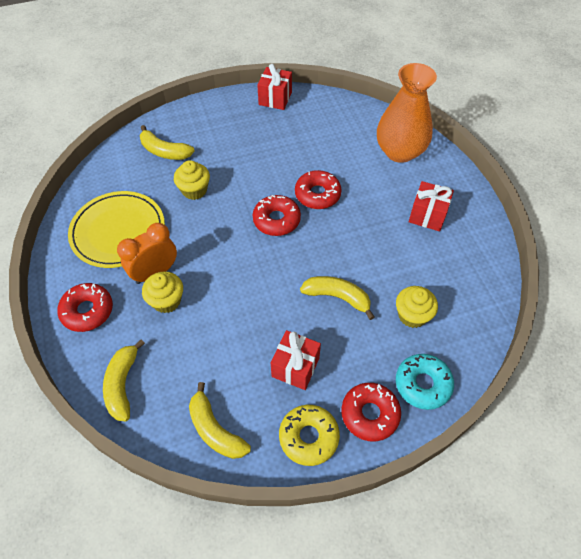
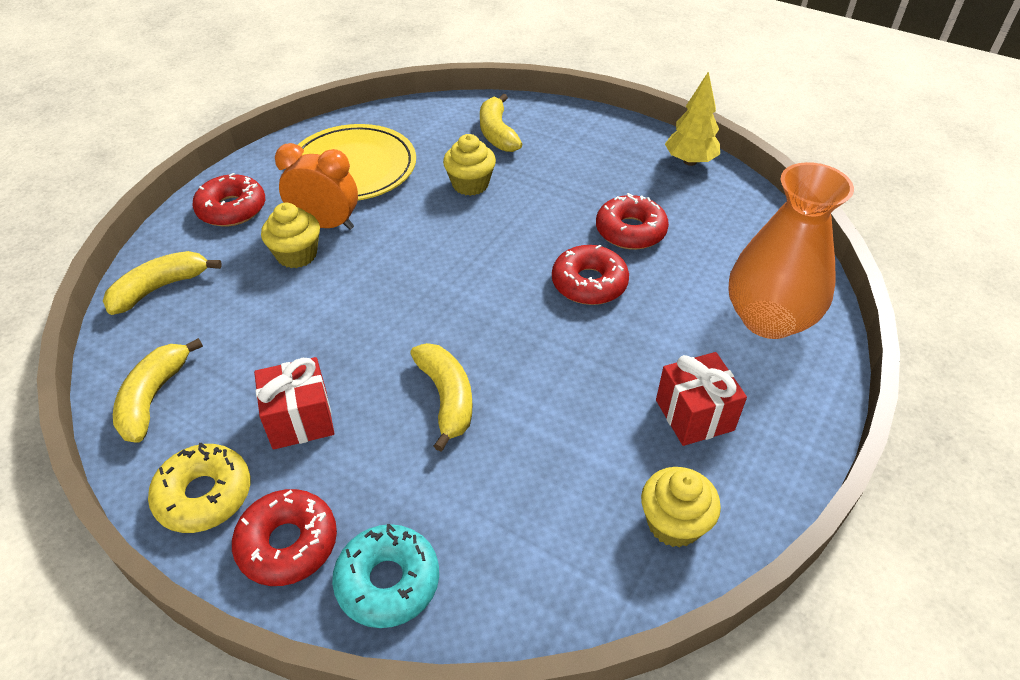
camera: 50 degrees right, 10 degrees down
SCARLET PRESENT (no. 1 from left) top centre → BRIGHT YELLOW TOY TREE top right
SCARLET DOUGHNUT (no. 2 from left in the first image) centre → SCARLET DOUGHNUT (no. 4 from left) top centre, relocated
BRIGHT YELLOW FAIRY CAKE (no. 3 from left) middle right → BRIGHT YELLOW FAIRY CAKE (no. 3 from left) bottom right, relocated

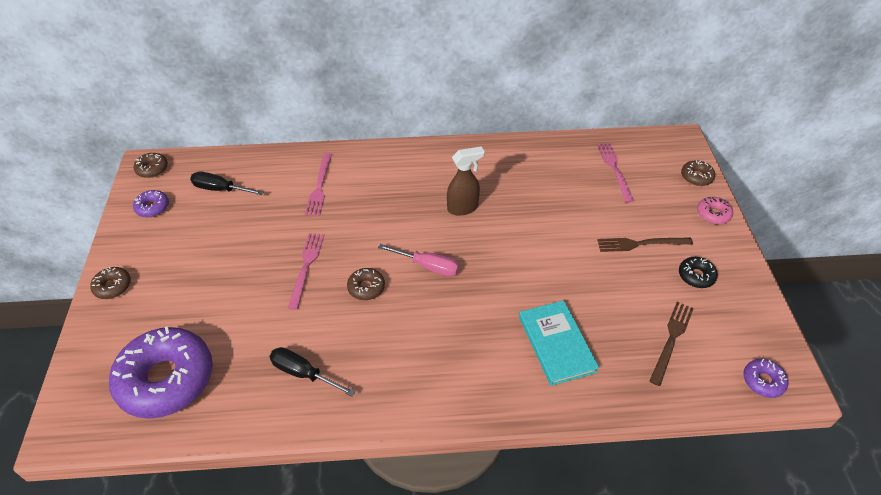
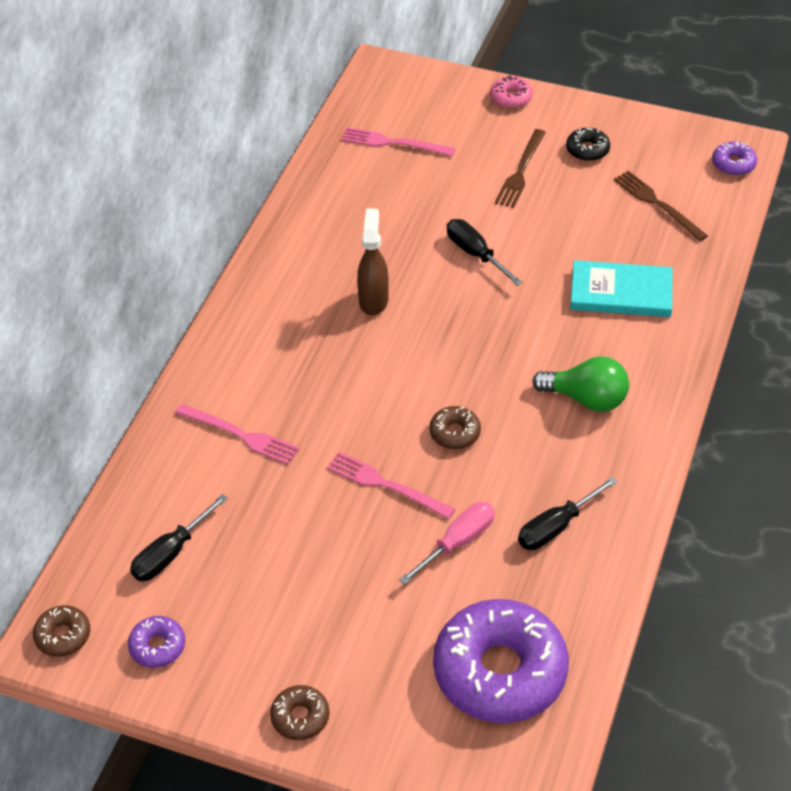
camera: 65 degrees left, 0 degrees up
DARK BROWN DOUGHNUT (no. 4 from left) middle right → -
PINK HAND SCREWDRIVER centre → PINK HAND SCREWDRIVER bottom centre, relocated
- → JET-BLACK HAND SCREWDRIVER (no. 2 from left) top centre
- → LEAF-GREEN BULB middle right

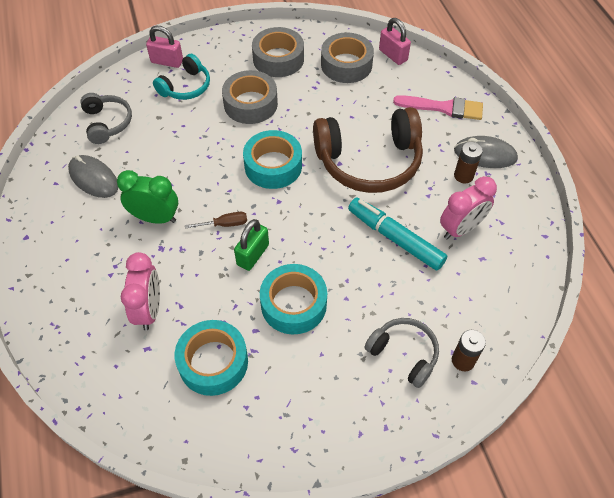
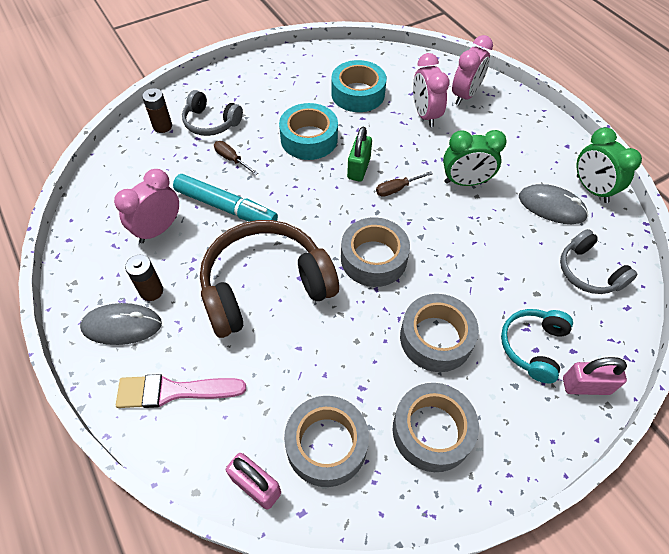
camera: 165 degrees right, 0 degrees up
AQUA TAPE (no. 2 from left) top centre → GRAY TAPE (no. 2 from left) centre
- → PINK ALARM CLOCK (no. 3 from left) top right
- → LEAF-GREEN ALARM CLOCK (no. 2 from left) top right
- → DARK BROWN HAND SCREWDRIVER (no. 1 from left) top centre

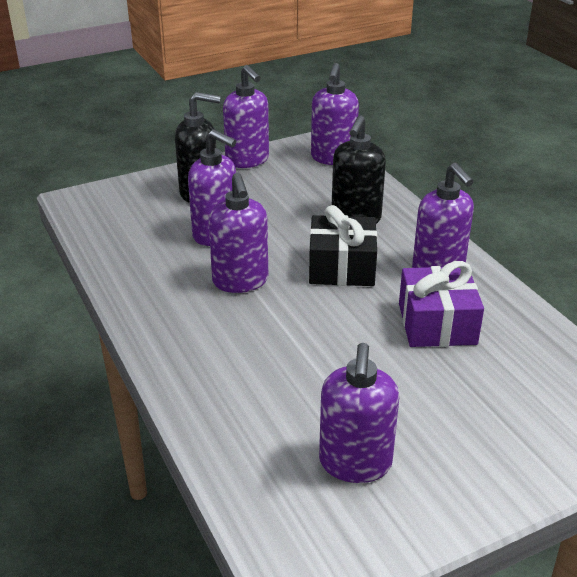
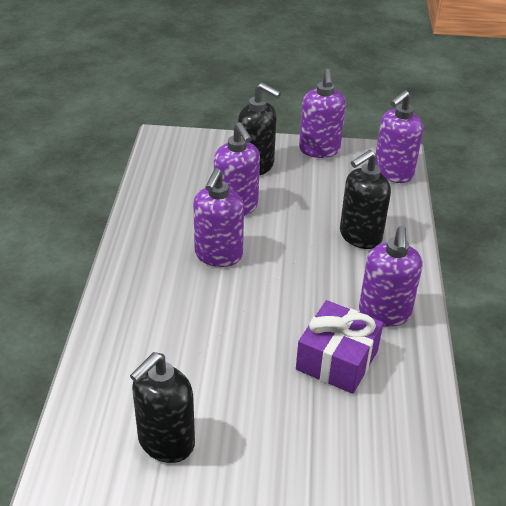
camera: 30 degrees right, 5 degrees up
JET-BLACK PRESENT centre → -
ROYAL PURPLE SOAP PUMP (no. 5 from left) bottom centre → JET-BLACK SOAP PUMP (no. 1 from left) bottom left

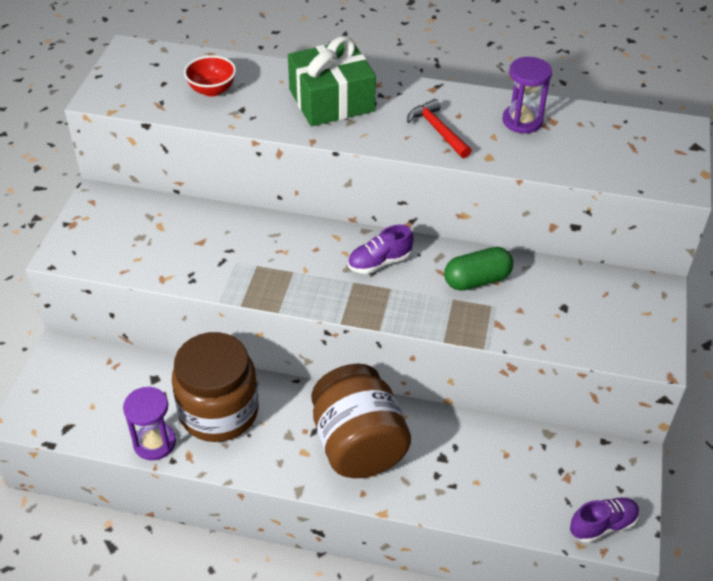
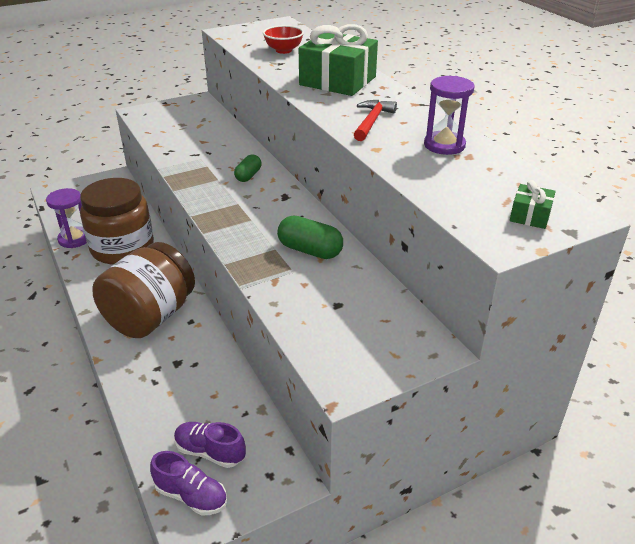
camera: 50 degrees right, 10 degrees down
ROYAL PURPLE SNEAKER (no. 1 from left in the first image) centre → ROYAL PURPLE SNEAKER (no. 2 from left) bottom left, relocated
- → LEAF-GREEN PILL (no. 1 from left) top centre
- → LEAF-GREEN PRESENT (no. 2 from left) middle right

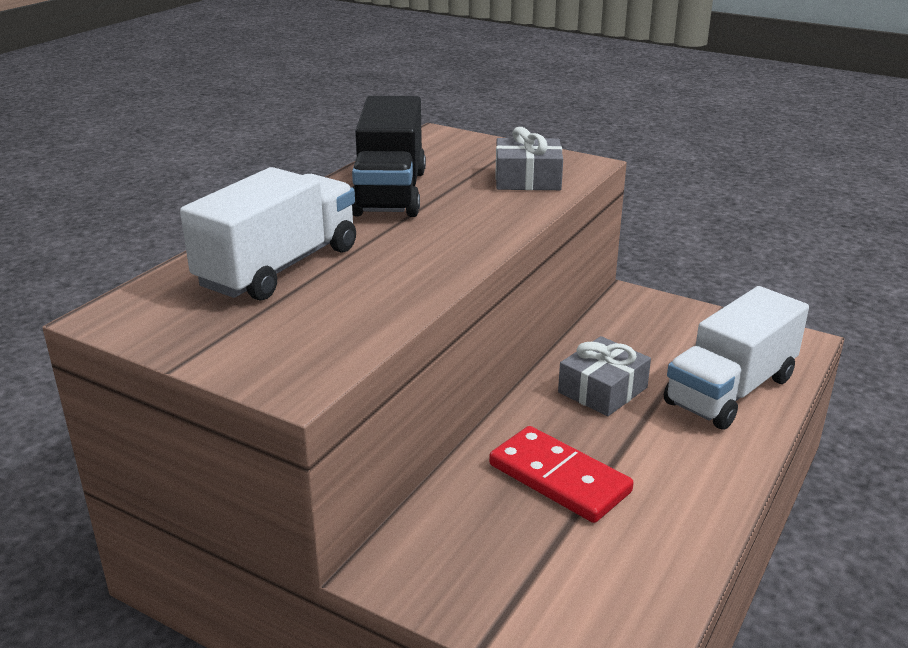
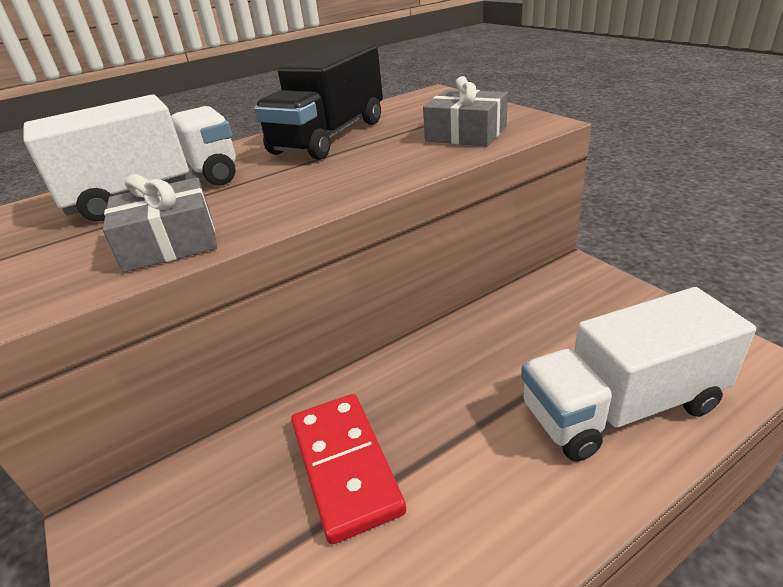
camera: 30 degrees right, 5 degrees up
GRAY PRESENT (no. 2 from left in the first image) centre → GRAY PRESENT (no. 1 from left) middle left, relocated

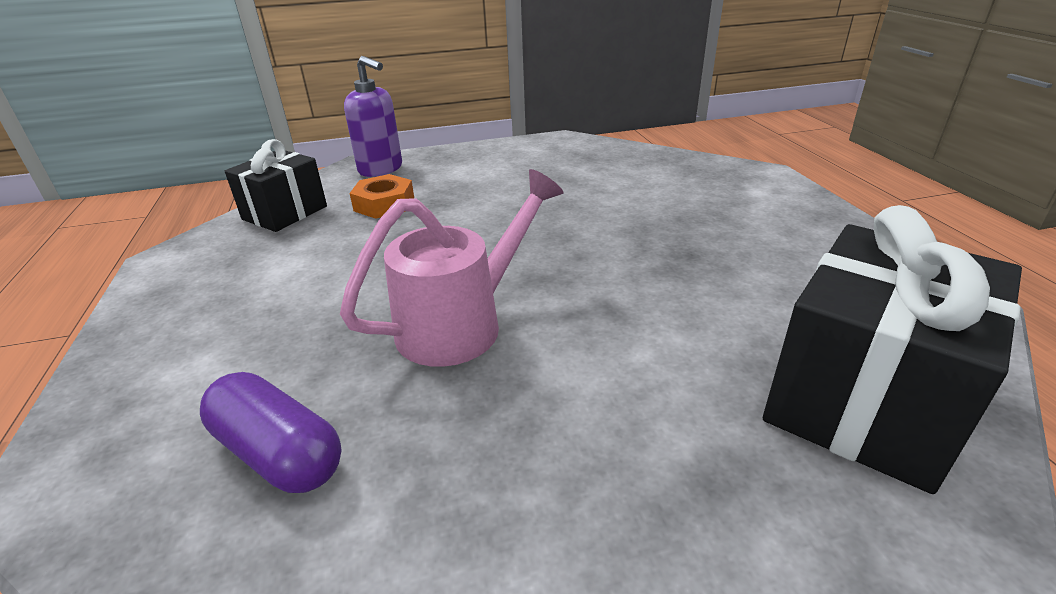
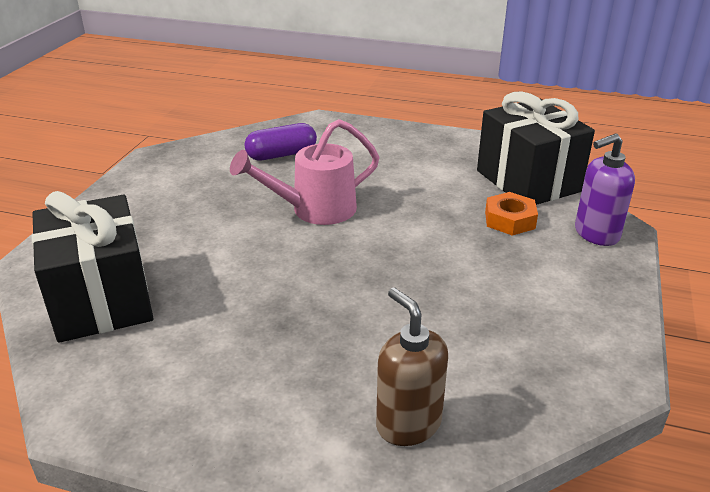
camera: 120 degrees right, 0 degrees up
JET-BLACK PRESENT (no. 1 from left in the first image) top left → JET-BLACK PRESENT (no. 2 from left) top right, x1.62
PINK SPRINKLING CAN centre, 75 degrees clockwise
- → DARK BROWN SOAP PUMP bottom centre

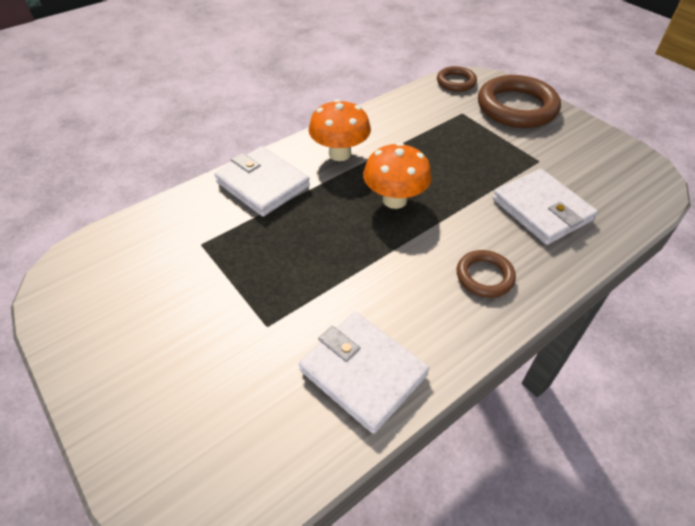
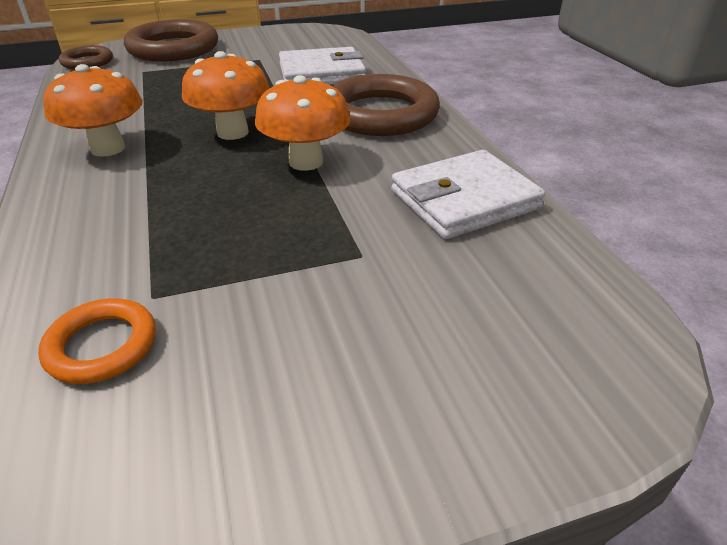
camera: 70 degrees left, 10 degrees down
WHITE BILLFOLD (no. 1 from left) centre → -
DARK BROWN TORUS (no. 2 from left in the first image) middle right → DARK BROWN TORUS (no. 3 from left) top centre, x1.91
- → ORANGE TOADSTOOL (no. 3 from left) top centre
- → ORANGE TORUS middle left

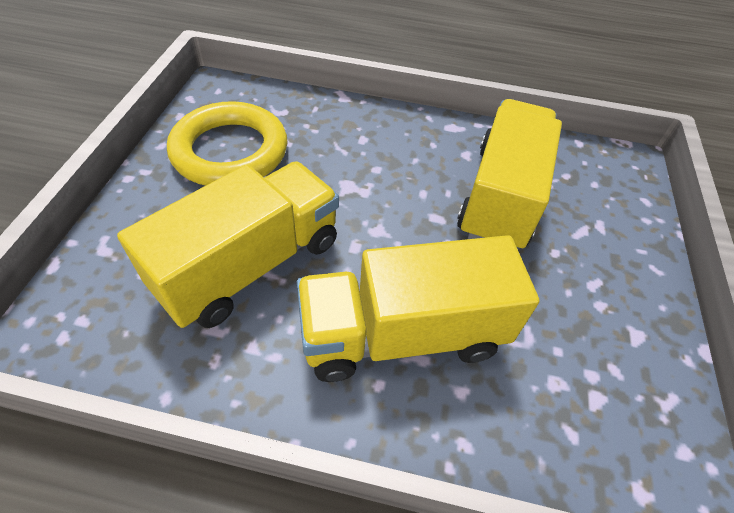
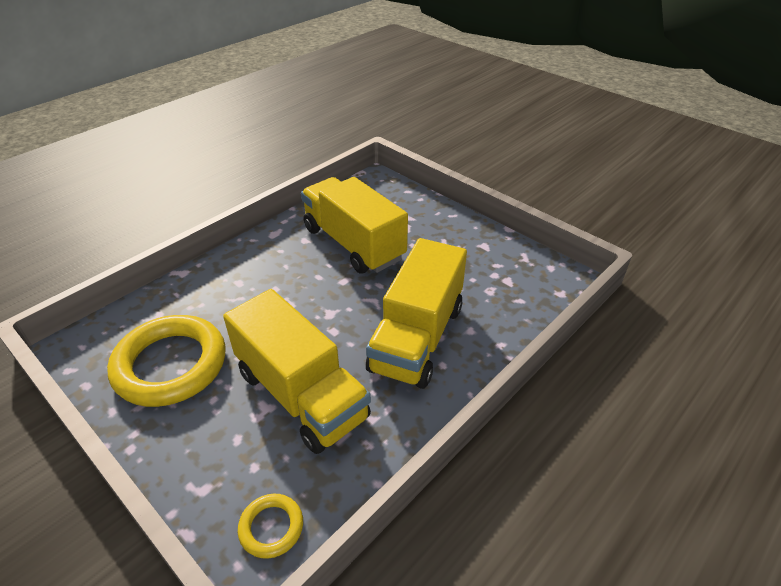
camera: 55 degrees left, 10 degrees down
BRIGHT YELLOW TRUCK (no. 1 from left) middle left → BRIGHT YELLOW TRUCK (no. 1 from left) centre, 150 degrees clockwise
- → BRIGHT YELLOW TORUS (no. 2 from left) bottom centre

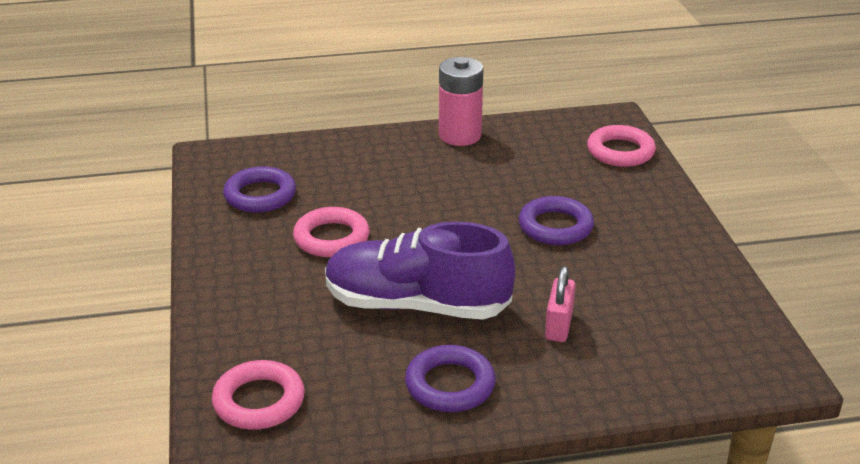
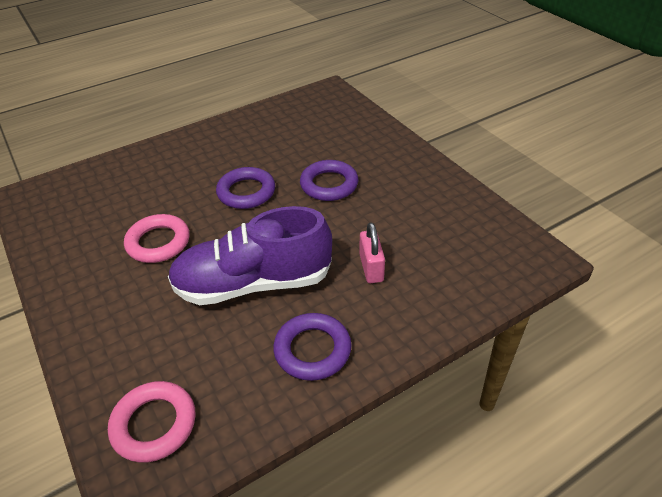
camera: 20 degrees left, 10 degrees up
PINK BATTERY top centre → -
PINK TORUS (no. 3 from left) top right → -
ROYAL PURPLE TORUS (no. 1 from left) middle left → ROYAL PURPLE TORUS (no. 1 from left) centre, relocated

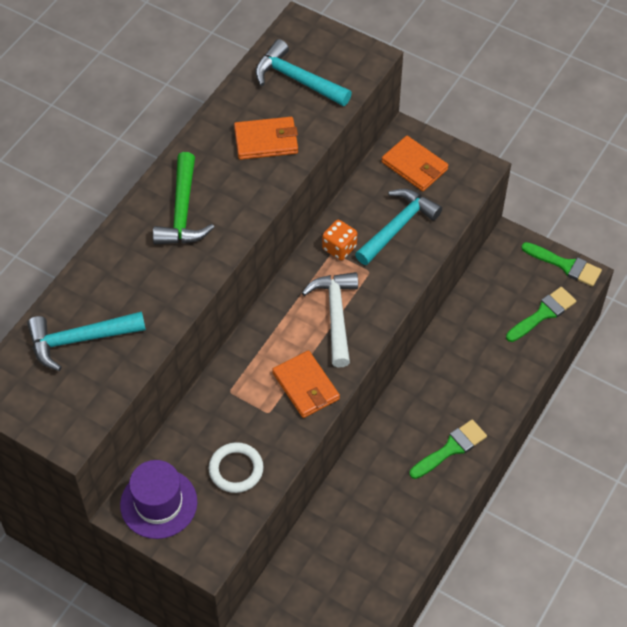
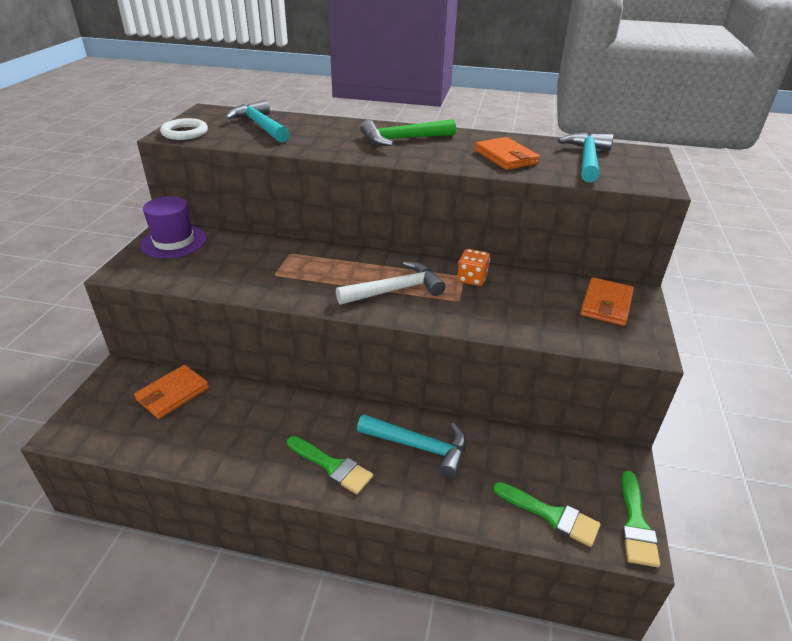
camera: 70 degrees right, 20 degrees down
AQUA CLAW HAMMER (no. 3 from left in the first image) centre → AQUA CLAW HAMMER (no. 2 from left) bottom centre, relocated
ORANGE BILLFOLD (no. 2 from left in the first image) centre → ORANGE BILLFOLD (no. 1 from left) middle left, relocated
WHITE TORUS bottom centre → WHITE TORUS top left, relocated

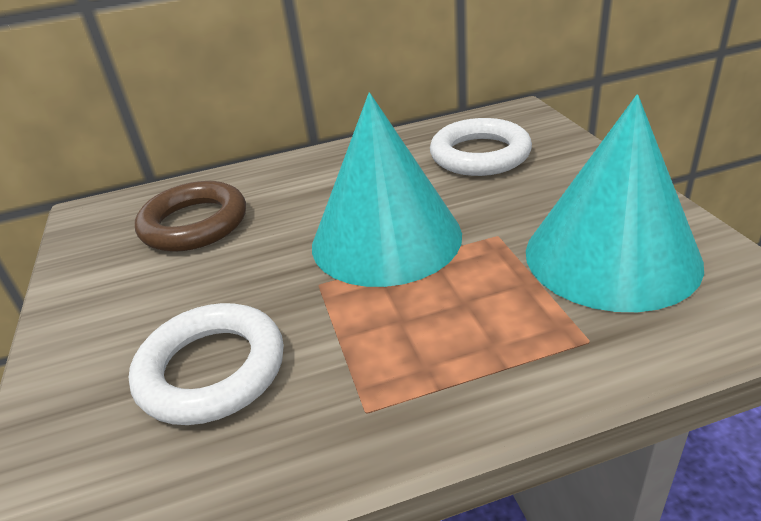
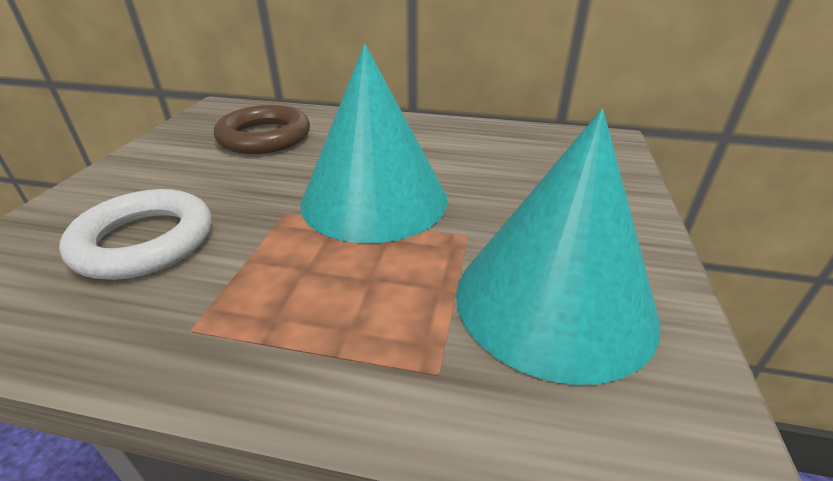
camera: 25 degrees right, 0 degrees up
WHITE TORUS (no. 2 from left) top centre → -

